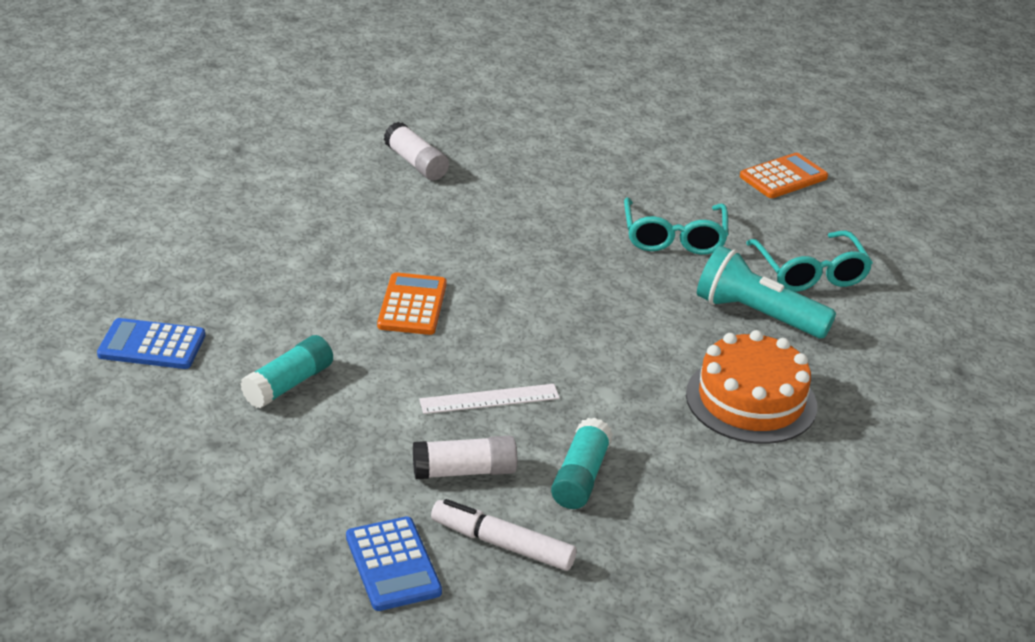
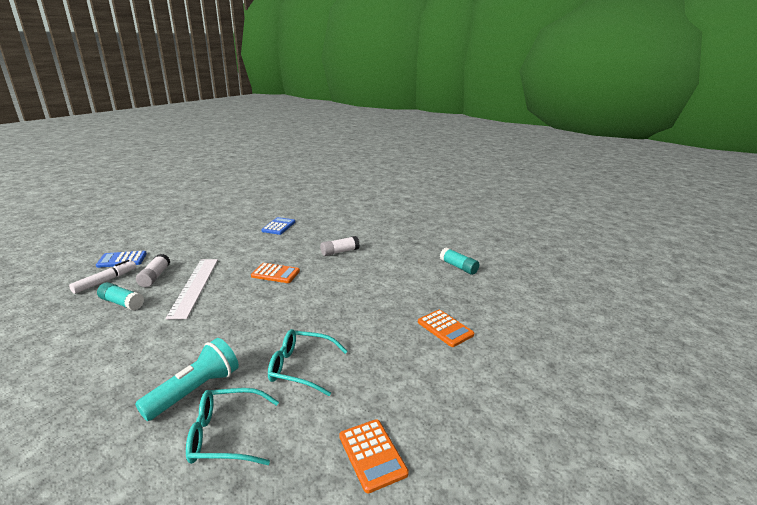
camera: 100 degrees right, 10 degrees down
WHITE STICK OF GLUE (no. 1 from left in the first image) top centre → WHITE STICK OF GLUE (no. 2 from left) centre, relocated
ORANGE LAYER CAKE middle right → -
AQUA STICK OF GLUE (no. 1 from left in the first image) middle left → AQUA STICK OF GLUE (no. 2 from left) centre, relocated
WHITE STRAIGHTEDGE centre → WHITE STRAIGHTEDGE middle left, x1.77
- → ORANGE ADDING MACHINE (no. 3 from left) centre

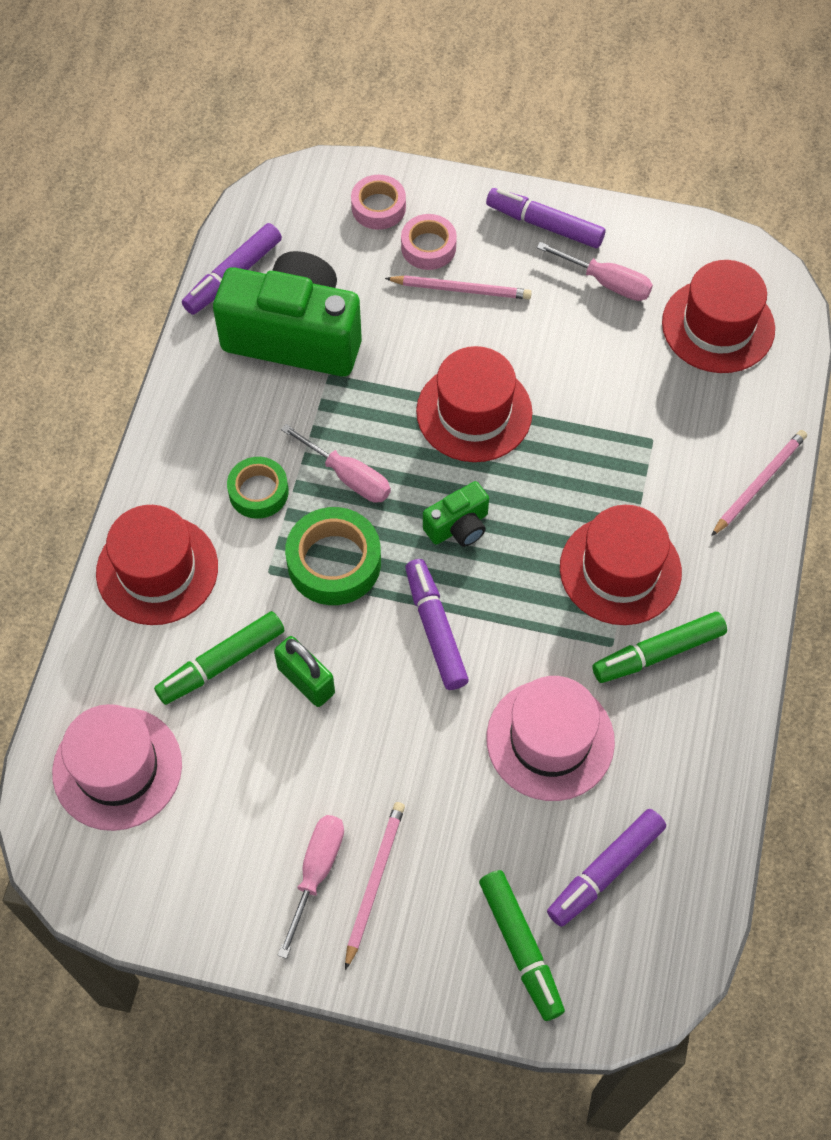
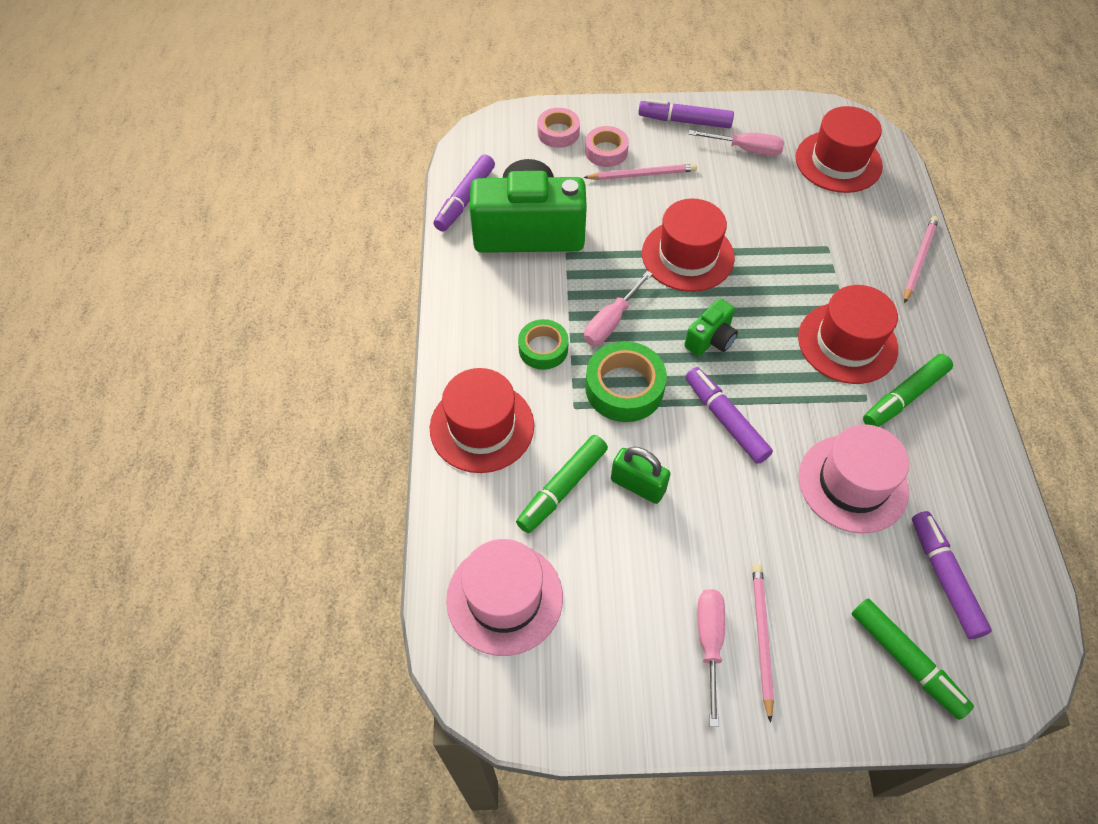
camera: 15 degrees left, 5 degrees down
PINK HAND SCREWDRIVER (no. 2 from left in the first image) centre → PINK HAND SCREWDRIVER (no. 1 from left) centre, 105 degrees clockwise
ROYAL PURPLE MARKER (no. 4 from left) bottom right, 135 degrees clockwise

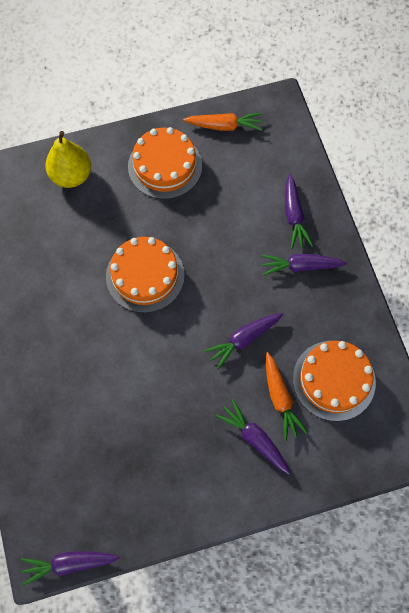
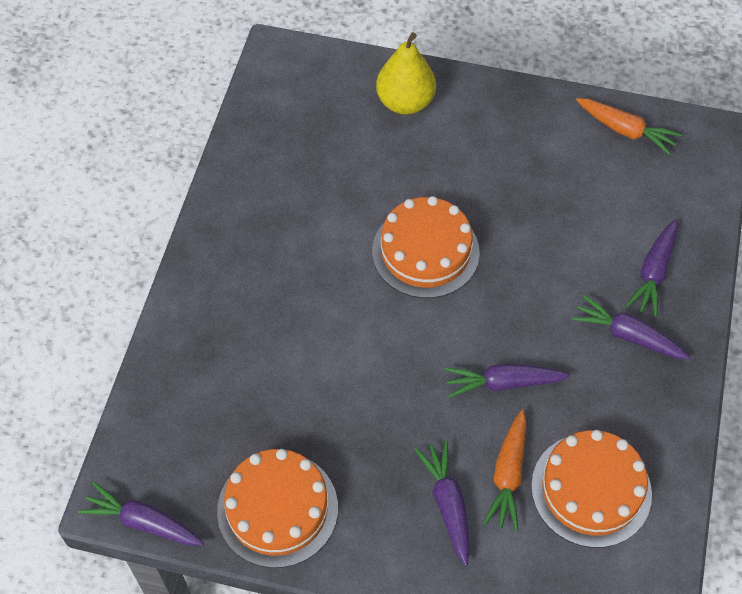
camera: 30 degrees right, 10 degrees down
ORANGE LAYER CAKE (no. 2 from left in the first image) top centre → ORANGE LAYER CAKE (no. 1 from left) bottom centre, relocated

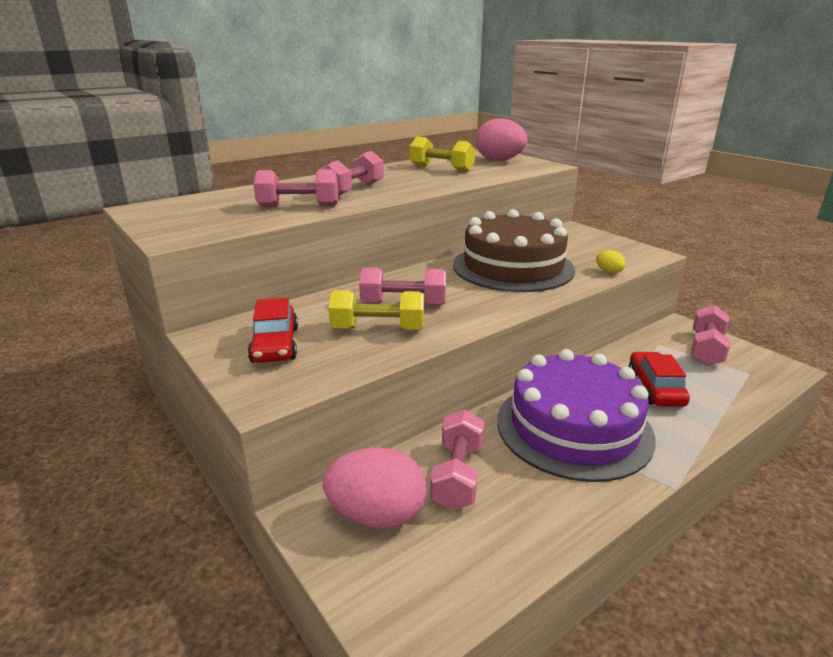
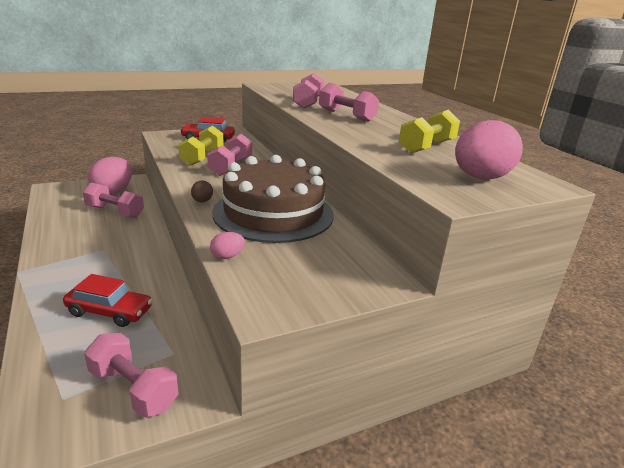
camera: 100 degrees right, 0 degrees up
BRIGHT YELLOW EGG middle right → PINK EGG (no. 2 from left) centre
ROYAL PURPLE LAYER CAKE middle right → -
- → DARK BROWN EGG middle left

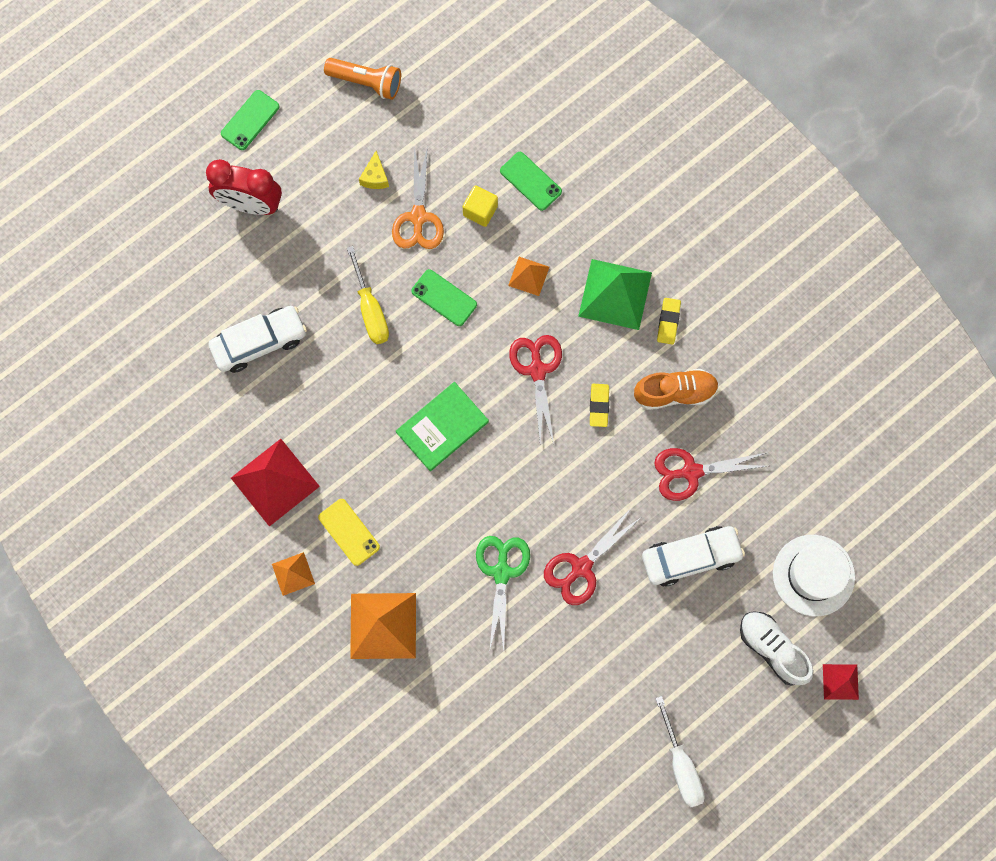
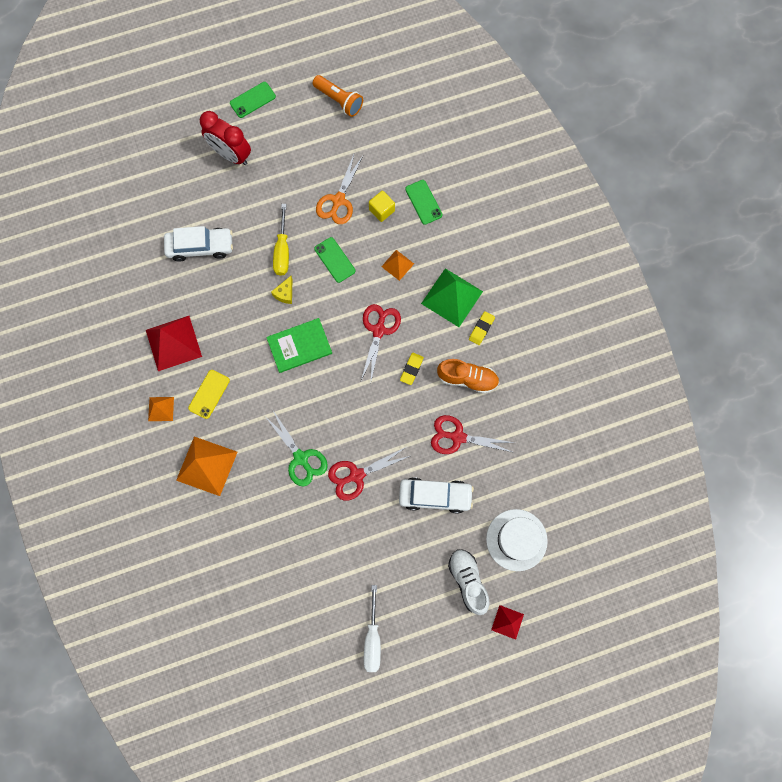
camera: 20 degrees right, 0 degrees up
BRIGHT YELLOW PIECE OF CHEESE top centre → BRIGHT YELLOW PIECE OF CHEESE centre, relocated
BRIGHT YELLOW SMARTPHONE centre → BRIGHT YELLOW SMARTPHONE middle left, 45 degrees clockwise
LEAF-GREEN SHEARS bottom centre → LEAF-GREEN SHEARS centre, 120 degrees clockwise

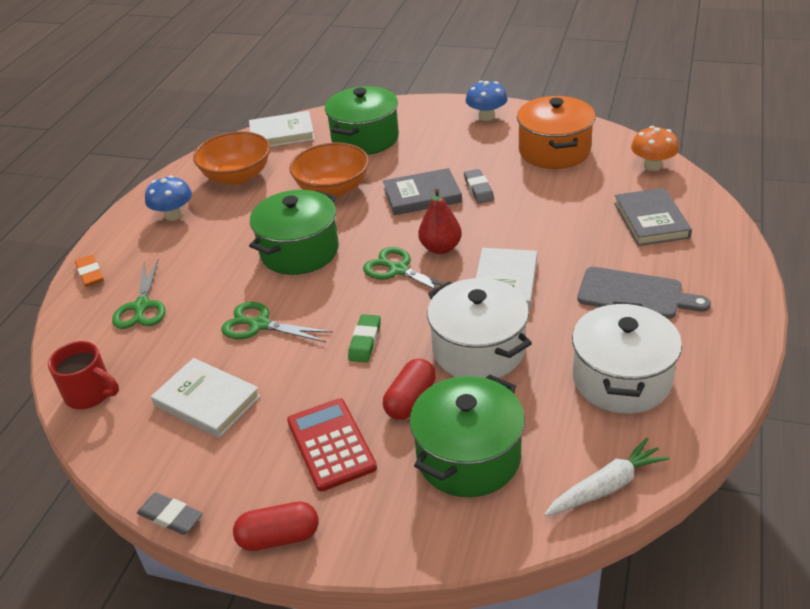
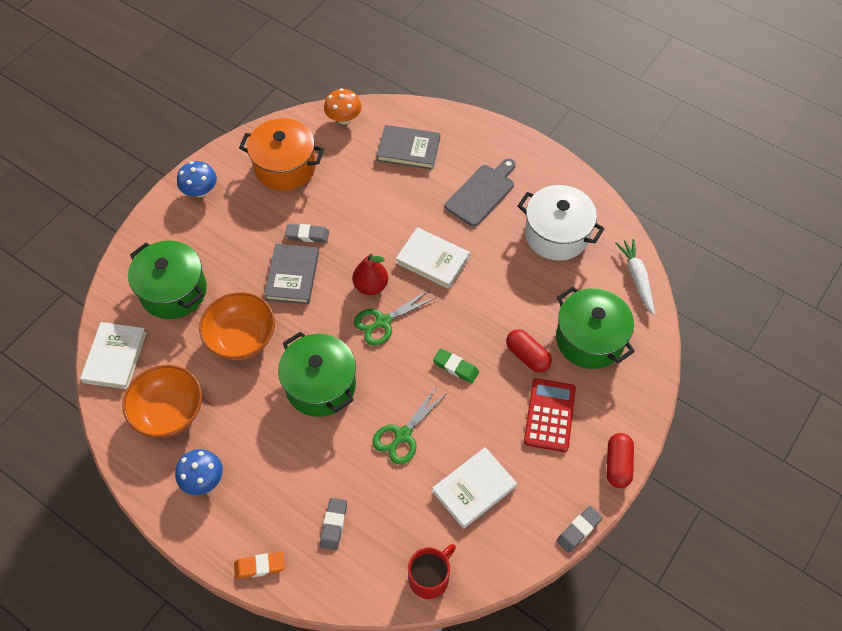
camera: 75 degrees left, 20 degrees up
LEAF-GREEN SHEARS (no. 1 from left) middle left → GRAY ERASER (no. 2 from left) bottom centre
WHITE STOCKPOT (no. 1 from left) centre → -
SCARLET ADDING MACHINE bottom centre → SCARLET ADDING MACHINE centre, 105 degrees clockwise

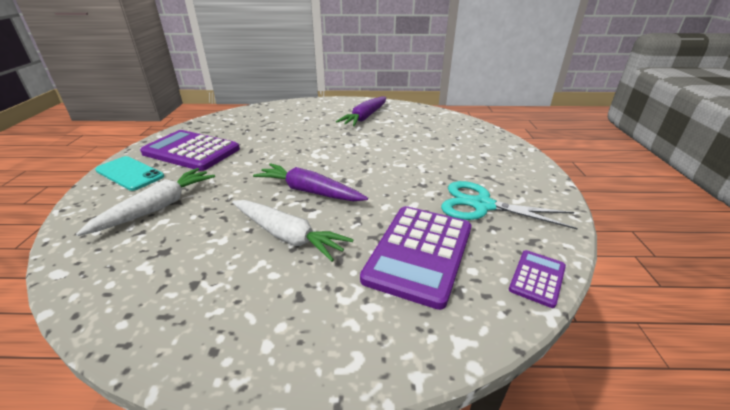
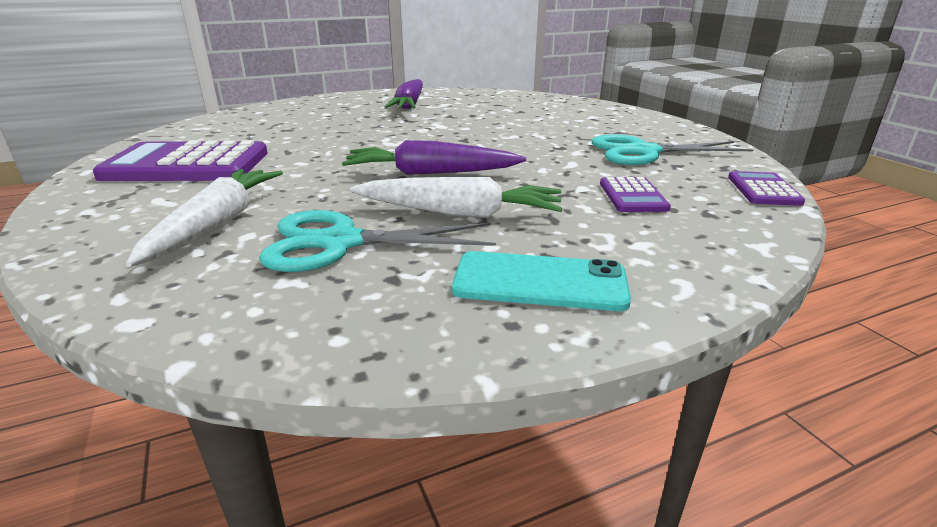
camera: 25 degrees left, 5 degrees down
AQUA SMARTPHONE middle left → AQUA SMARTPHONE centre, relocated
ROYAL PURPLE ADDING MACHINE (no. 2 from left) centre → ROYAL PURPLE ADDING MACHINE (no. 2 from left) middle right, x0.49
- → AQUA SHEARS (no. 1 from left) centre

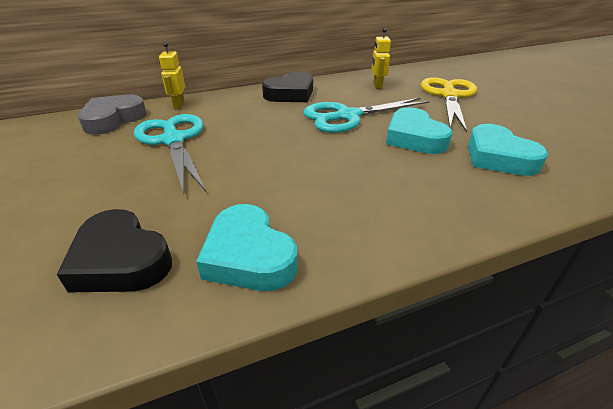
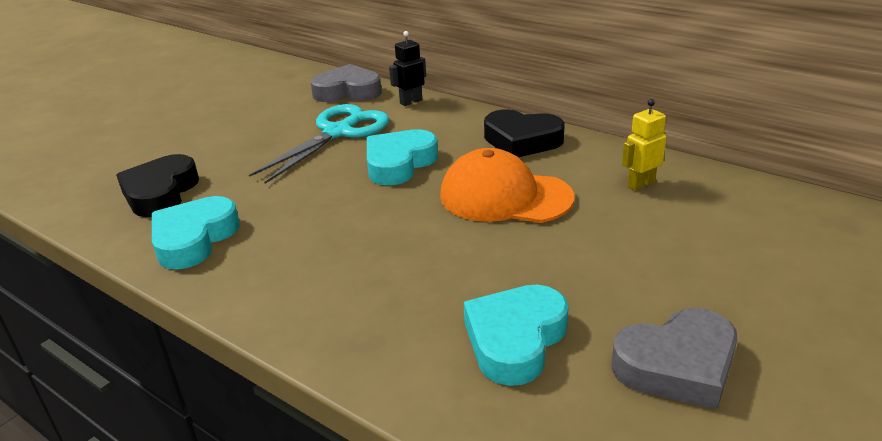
camera: 60 degrees right, 5 degrees down
BRIGHT YELLOW ROBOT (no. 1 from left) top left → JET-BLACK ROBOT top centre
BRIGHT YELLOW SHEARS top right → -
AQUA SHEARS (no. 2 from left) top centre → ORANGE CAP centre
AQUA LOVE HEART (no. 2 from left) top right → AQUA LOVE HEART (no. 2 from left) centre, relocated
- → GRAY LOVE HEART (no. 2 from left) bottom right

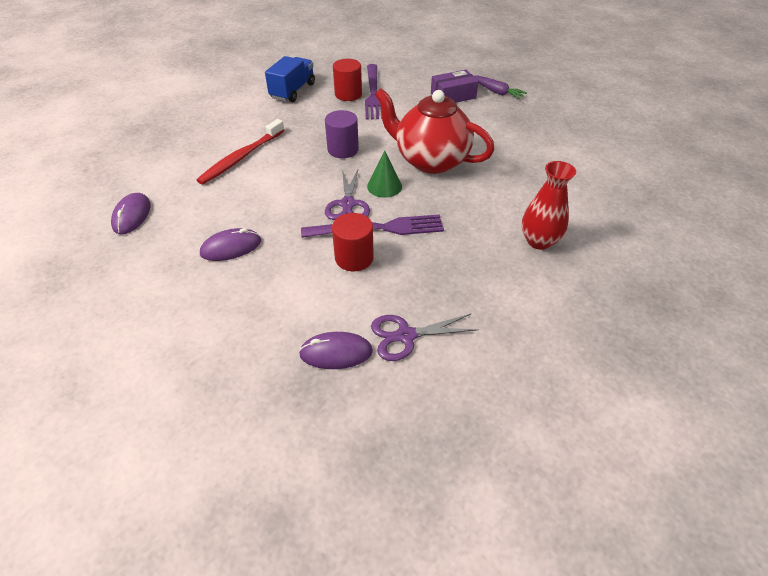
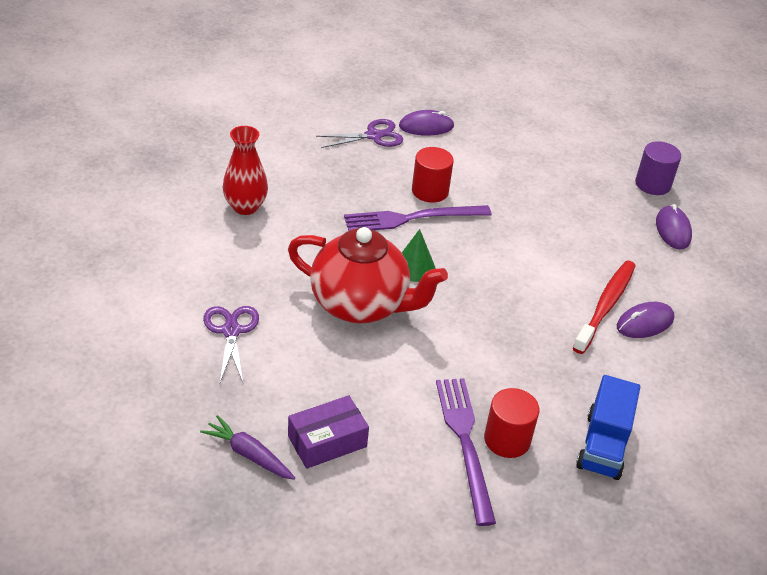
camera: 170 degrees right, 5 degrees down
ROYAL PURPLE CYLINDER SHAPE top centre → ROYAL PURPLE CYLINDER SHAPE top right, relocated
ROYAL PURPLE SHEARS (no. 1 from left) centre → ROYAL PURPLE SHEARS (no. 1 from left) middle left, relocated
ROYAL PURPLE MOUSE (no. 2 from left) middle left → ROYAL PURPLE MOUSE (no. 2 from left) middle right, relocated

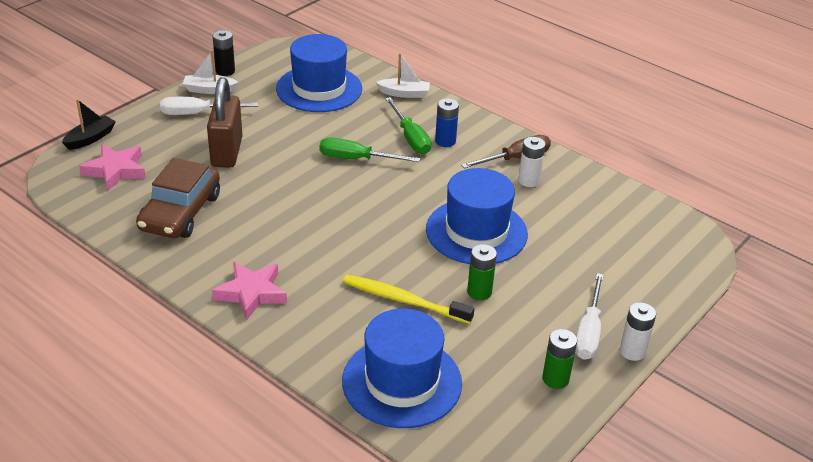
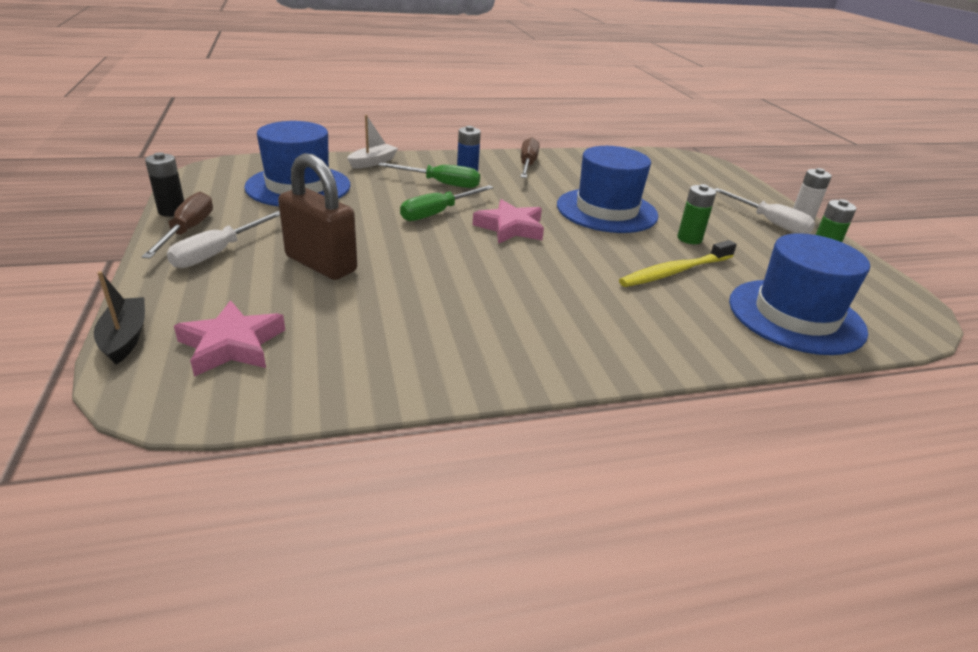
camera: 55 degrees left, 5 degrees down
WHITE TOY BOAT (no. 1 from left) top left → DARK BROWN HAND SCREWDRIVER (no. 1 from left) middle left
WHITE BATTERY (no. 1 from left) centre → -
DARK BROWN CAR middle left → -
PINK FIVE-POINTED STAR (no. 2 from left) middle left → PINK FIVE-POINTED STAR (no. 2 from left) centre, relocated

